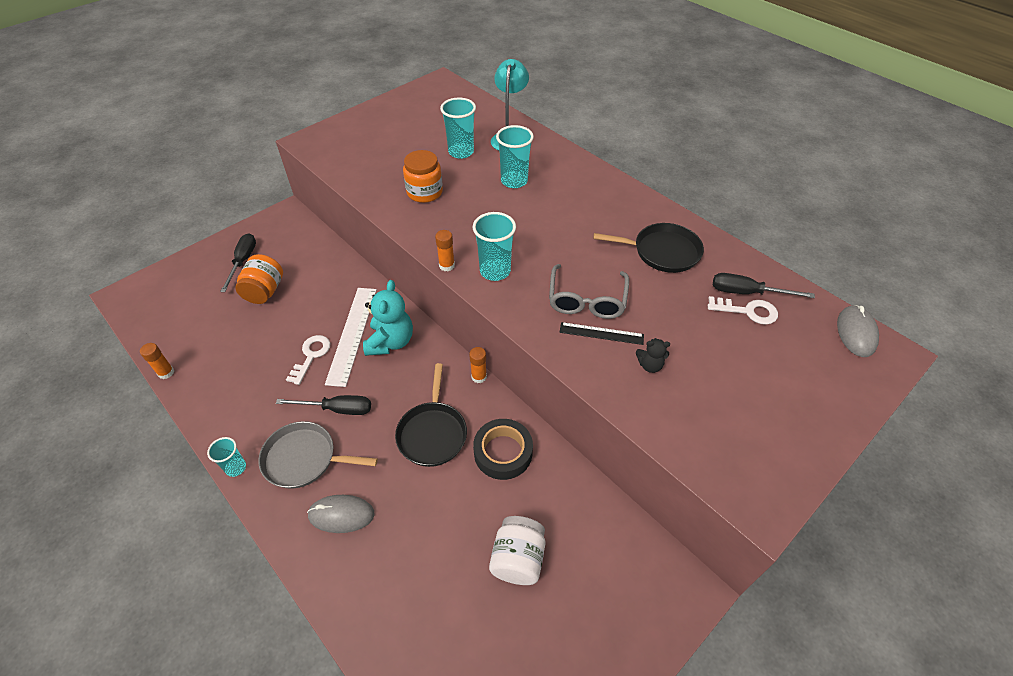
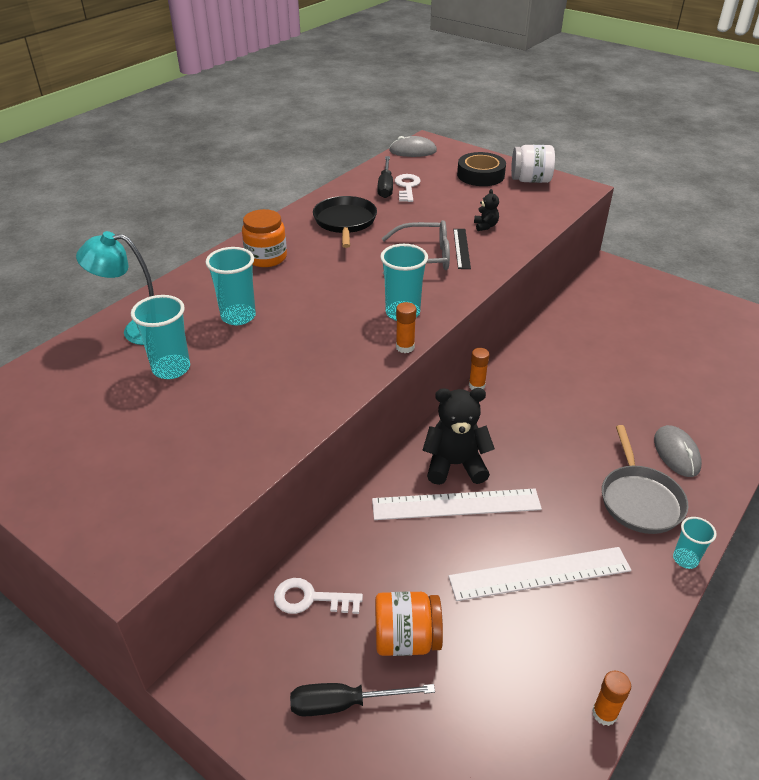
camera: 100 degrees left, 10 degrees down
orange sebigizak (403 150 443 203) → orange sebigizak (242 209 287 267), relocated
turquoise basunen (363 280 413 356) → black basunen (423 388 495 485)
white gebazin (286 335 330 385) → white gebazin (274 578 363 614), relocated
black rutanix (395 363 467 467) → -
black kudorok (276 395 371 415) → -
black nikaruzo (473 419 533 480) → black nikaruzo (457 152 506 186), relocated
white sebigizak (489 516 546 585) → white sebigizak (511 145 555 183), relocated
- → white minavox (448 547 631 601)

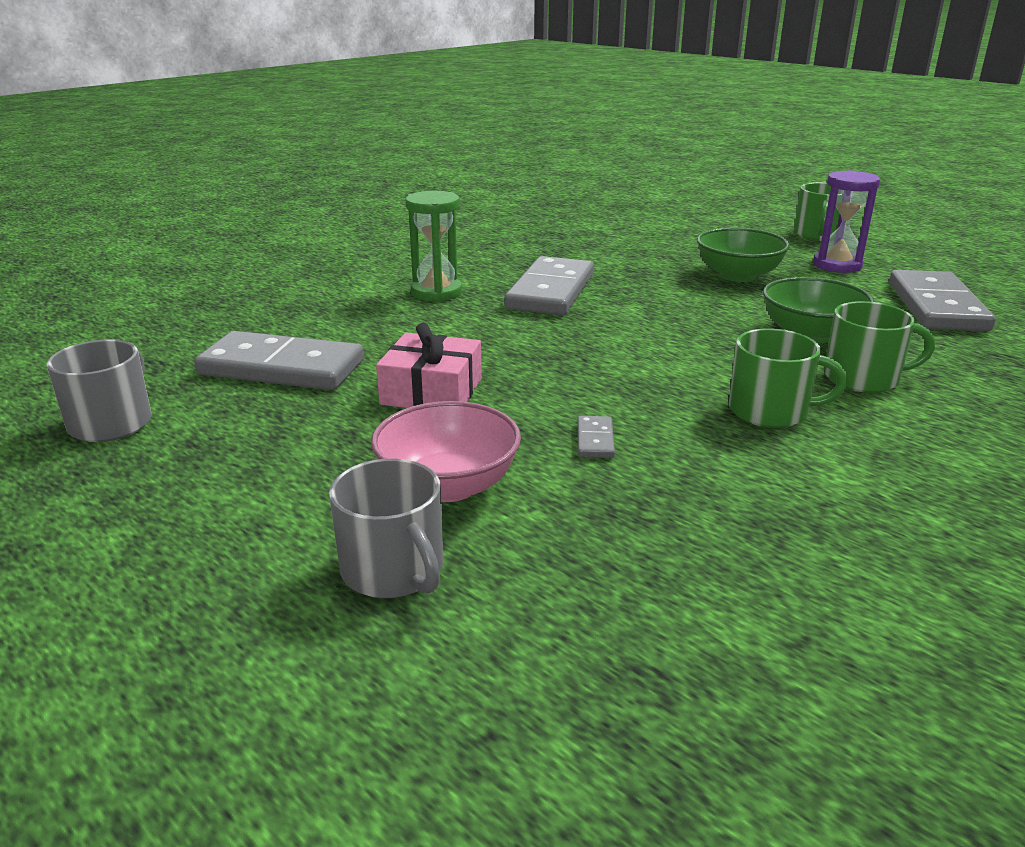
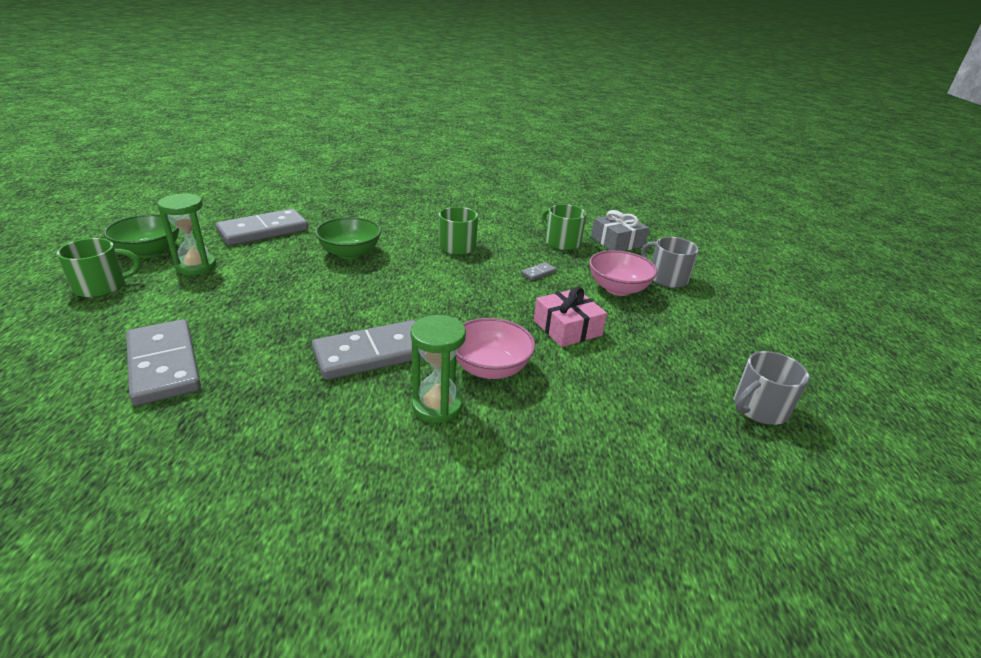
camera: 135 degrees left, 5 degrees up
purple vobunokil (813 170 880 273) → green vobunokil (157 193 216 275)
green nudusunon (697 228 790 282) → green nudusunon (103 214 179 258), relocated
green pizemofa (824 301 935 393) → green pizemofa (542 204 587 250), relocated
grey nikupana (194 331 364 390) → grey nikupana (126 319 201 406), relocated
grey pizemofa (329 459 443 598) → grey pizemofa (641 237 699 288), 60 degrees counterclockwise
- → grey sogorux (591 210 649 251)
- → pink nudusunon (456 318 535 379)

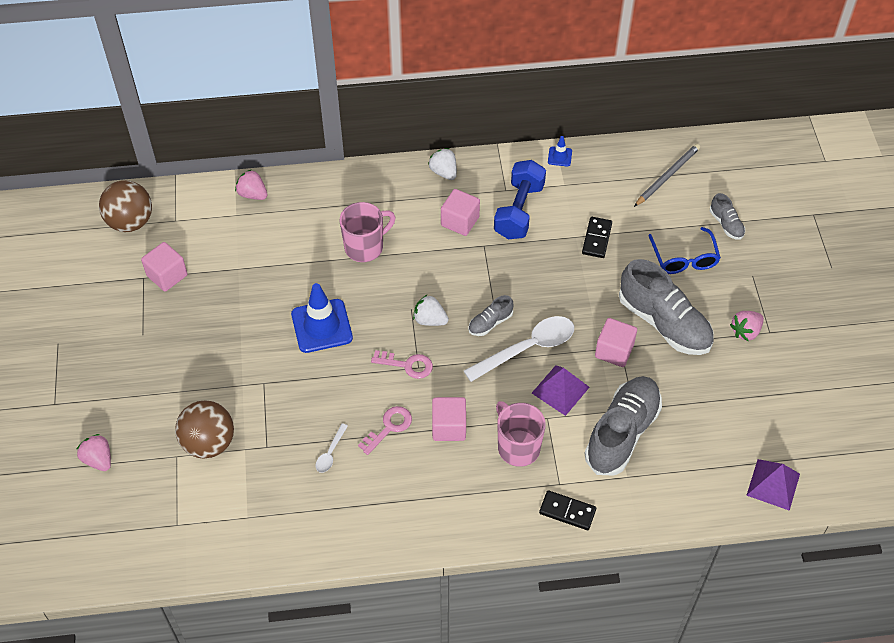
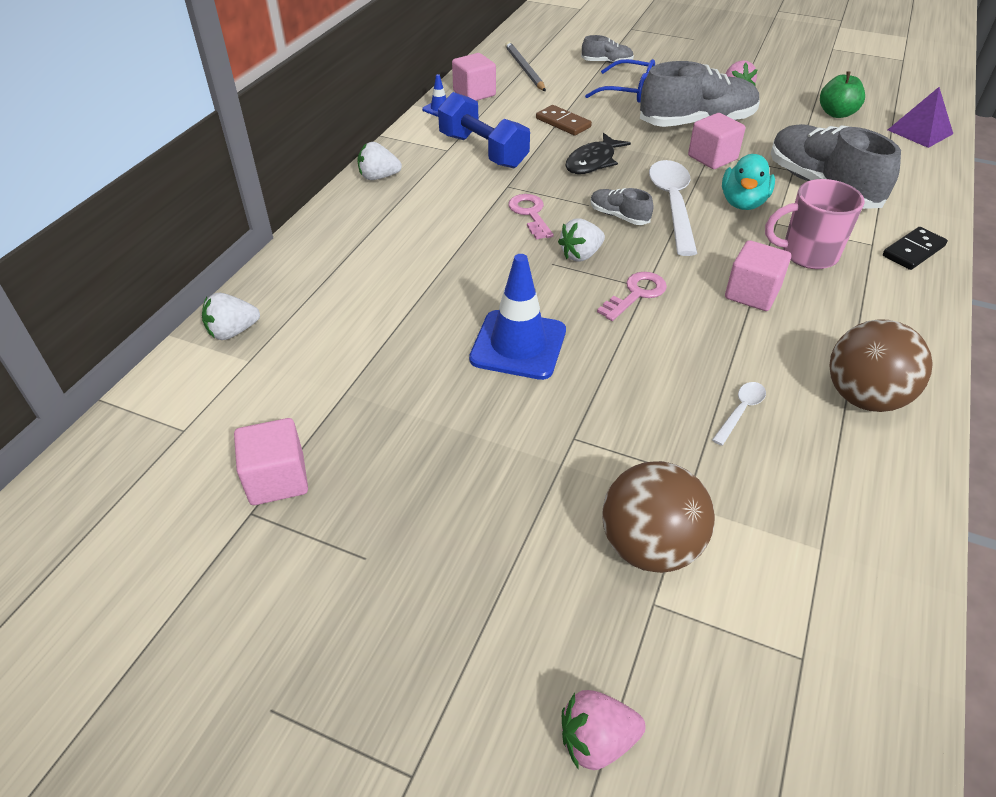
camera: 60 degrees left, 10 degrees down
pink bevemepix (235 169 267 200) → white bevemepix (202 293 260 340)
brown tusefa (99 180 152 232) → brown tusefa (830 319 933 412), relocated
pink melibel (441 189 480 236) → pink melibel (452 53 496 101), relocated
pink pizemofa (340 202 396 262) → -
black nikupana (582 217 612 258) → brown nikupana (536 105 592 136)
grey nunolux (468 295 513 336) → grey nunolux (590 188 653 225), 135 degrees clockwise
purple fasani (532 365 590 416) → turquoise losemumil (722 154 775 210)
pink gebazin (358 406 412 455) → pink gebazin (508 194 554 240), relocated
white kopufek (316 423 348 473) → white kopufek (712 382 766 446), 105 degrees counterclockwise
- → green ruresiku (820 71 865 118)
- → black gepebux (565 133 631 174)

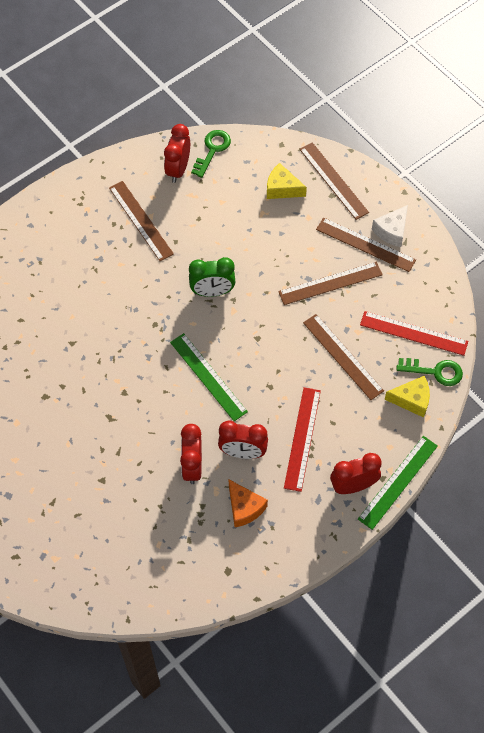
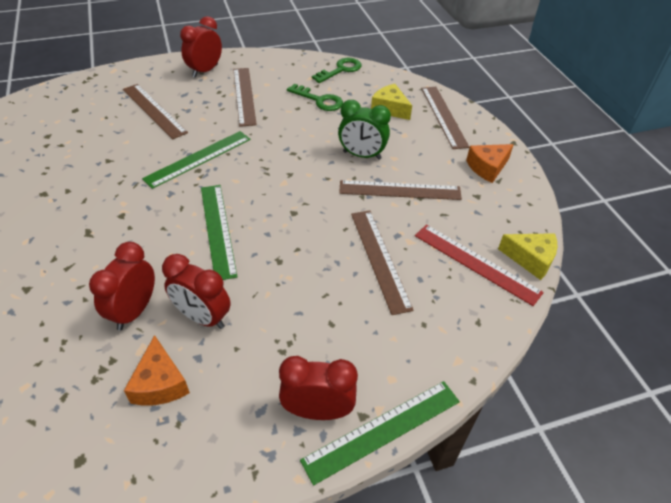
camera: 20 degrees right, 15 degrees down
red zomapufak (164 124 190 183) → red zomapufak (180 16 222 77), relocated
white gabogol (372 205 408 247) → orange gabogol (466 144 514 183)
brown minavox (316 217 416 272) → brown minavox (123 84 188 139), relocated
green zomapufak (189 257 235 297) → green zomapufak (338 100 391 160), relocated
green gebazin (396 358 463 386) → green gebazin (287 84 343 111), relocated
yellow gabogol (384 376 430 418) → yellow gabogol (498 233 558 280), relocated
red minavox (284 387 321 492) → -
- → green minavox (142 131 251 189)

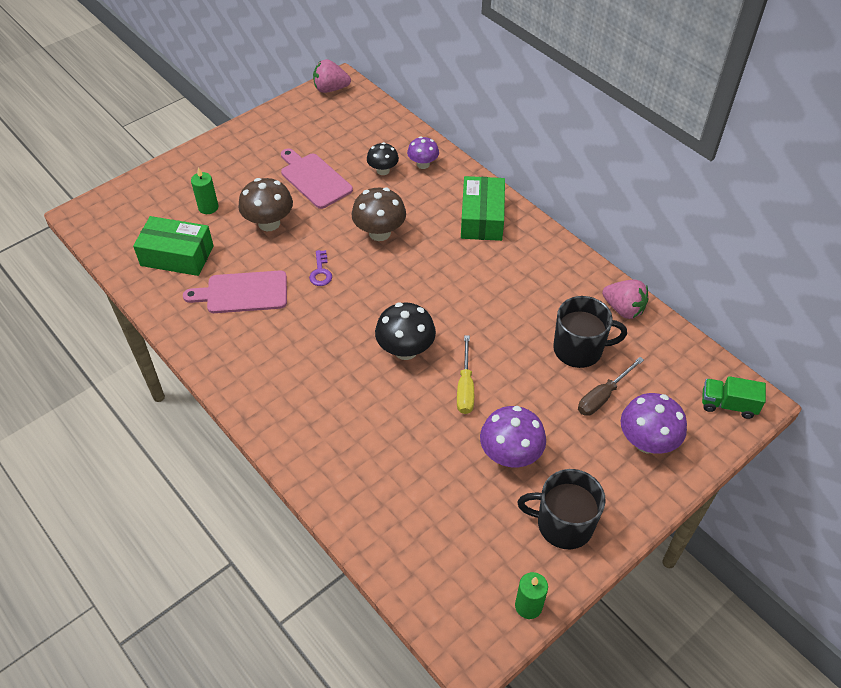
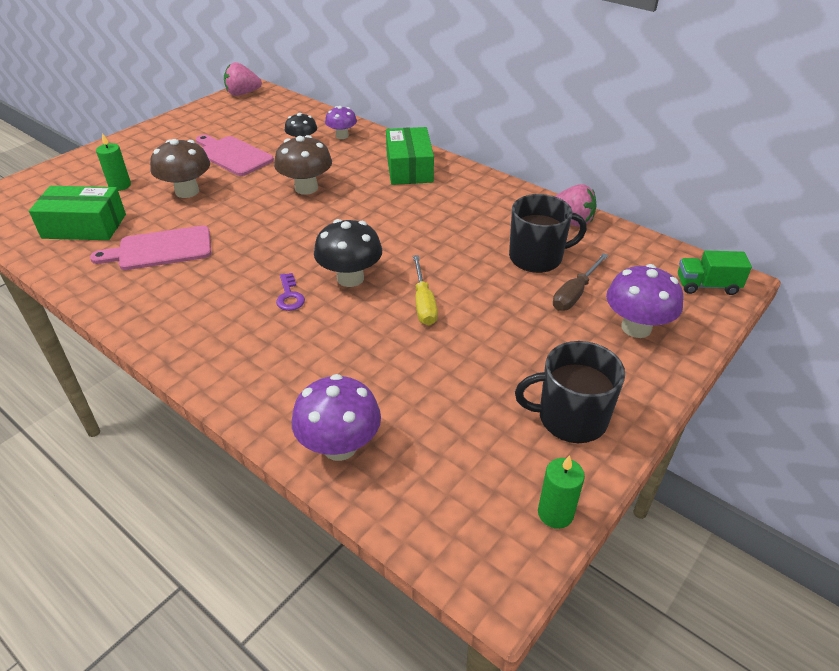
camera: 10 degrees left, 10 degrees down
purple gebazin (309 250 332 286) → purple gebazin (276 273 305 311), relocated
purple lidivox (480 406 546 467) → purple lidivox (292 374 381 461), relocated

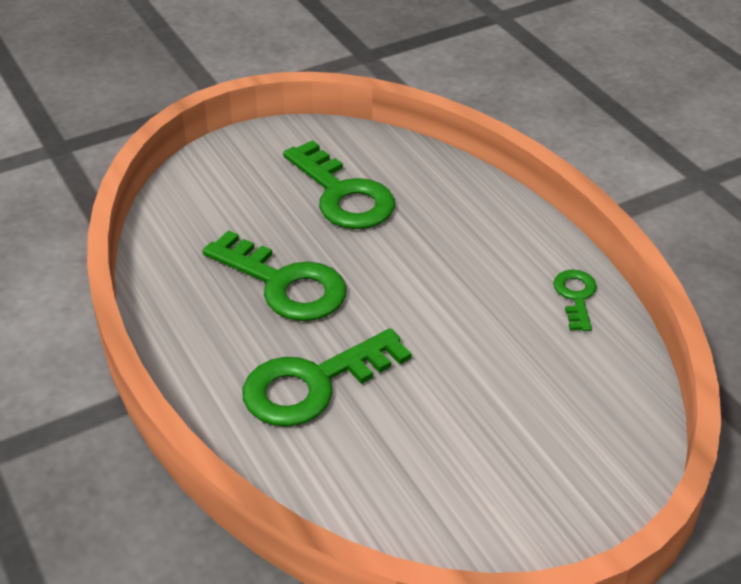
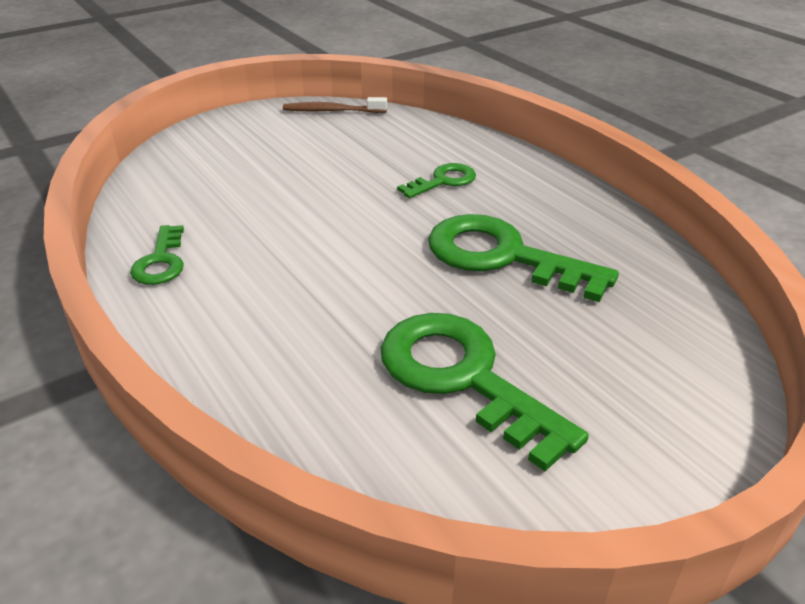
camera: 175 degrees right, 5 degrees down
green gebazin (242 328 411 427) → green gebazin (397 163 476 198), x0.52
- → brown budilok (283 97 387 113)

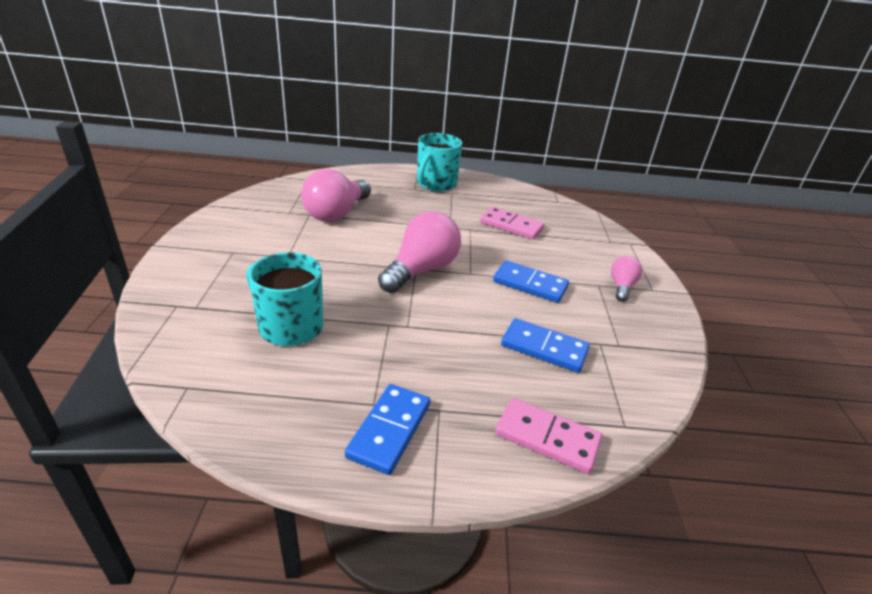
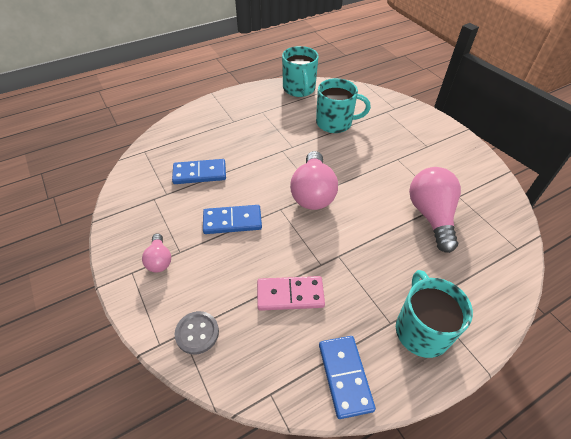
camera: 150 degrees right, 15 degrees up
blue nikupana (345 384 430 475) → blue nikupana (319 336 376 419), relocated
pink nikupana (495 398 602 474) → -
- → turquoise pizemofa (282 46 319 97)
- → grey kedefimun (175 311 219 355)

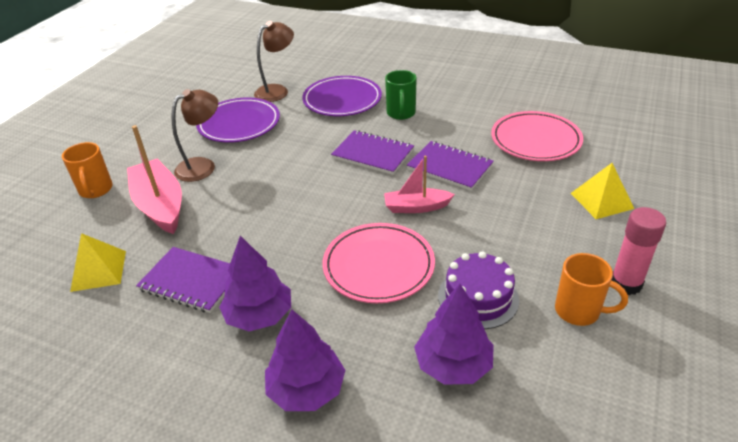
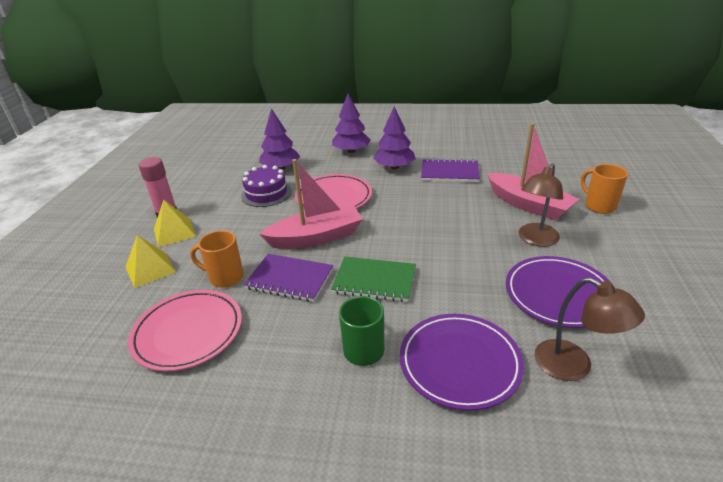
camera: 165 degrees right, 5 degrees down
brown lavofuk (254 21 294 102) → brown lavofuk (534 277 645 381), 75 degrees counterclockwise
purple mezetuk (331 130 414 175) → green mezetuk (331 257 416 302)
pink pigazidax (384 156 455 213) → pink pigazidax (259 159 363 249), x1.66
yellow fasani (70 233 126 292) → yellow fasani (154 200 196 247), relocated
orange pizemofa (555 253 628 326) → orange pizemofa (190 230 244 287), relocated

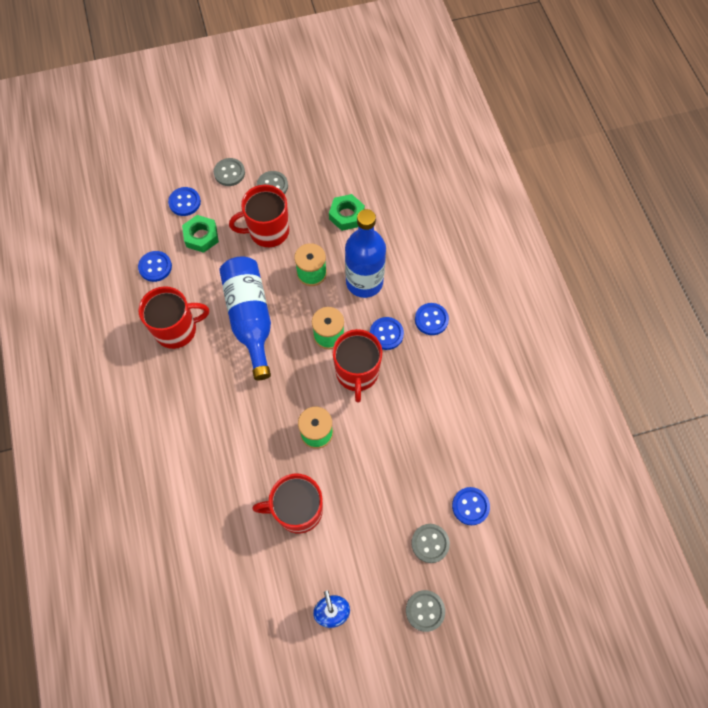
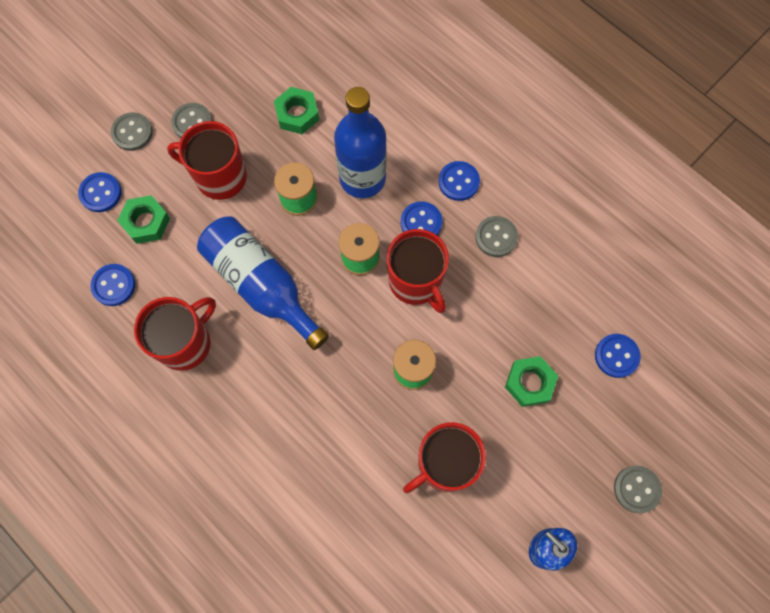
camera: 30 degrees left, 5 degrees up
red pizemofa (229 185 289 247) → red pizemofa (167 121 247 200), 60 degrees clockwise
grey kedefimun (411 524 450 563) → grey kedefimun (475 216 518 257), relocated
- → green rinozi (505 356 558 407)

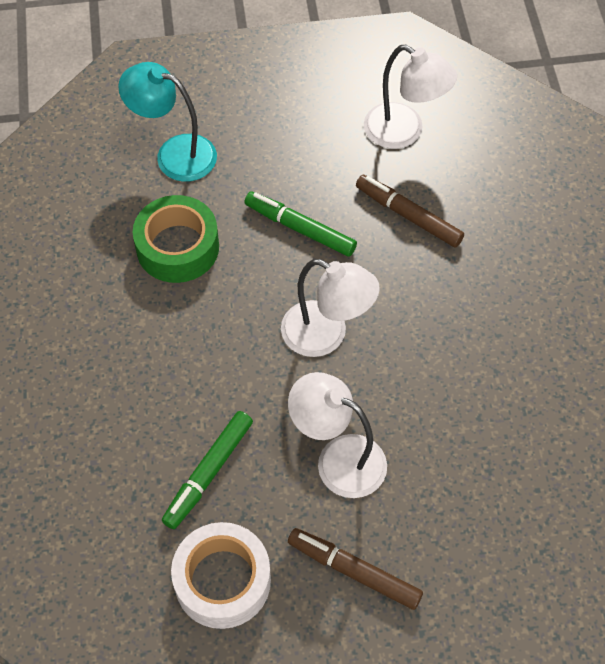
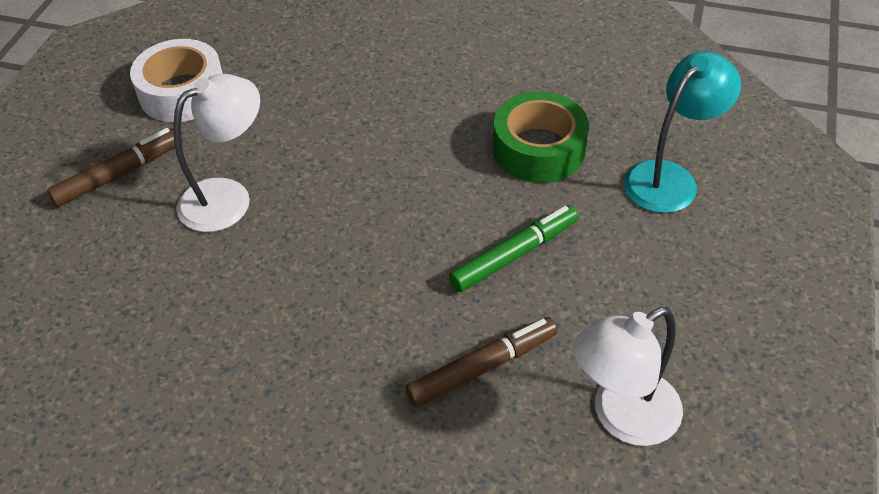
camera: 115 degrees right, 10 degrees down
white lavofuk (281 259 380 357) → -
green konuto (162 411 253 529) → -

